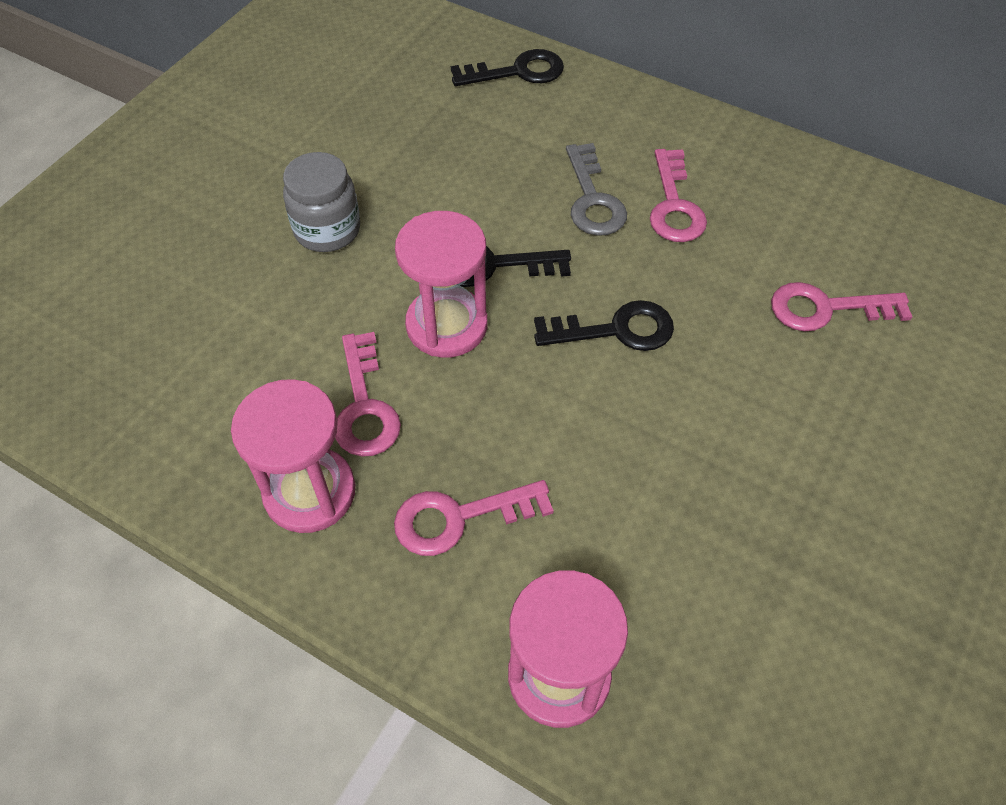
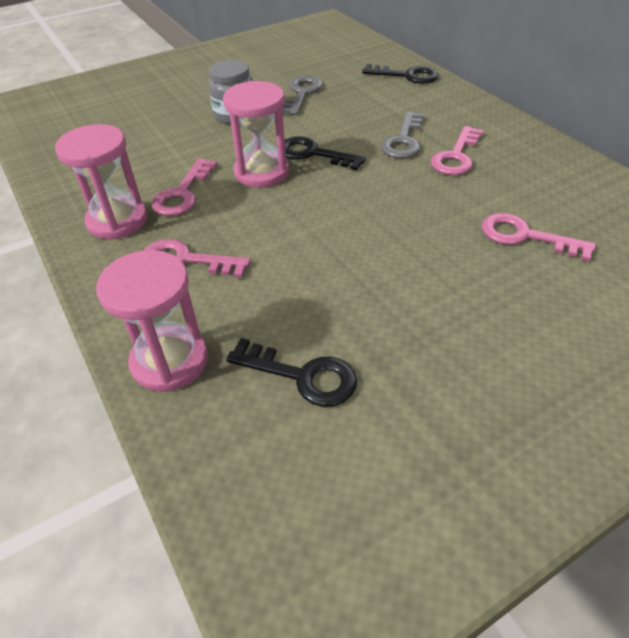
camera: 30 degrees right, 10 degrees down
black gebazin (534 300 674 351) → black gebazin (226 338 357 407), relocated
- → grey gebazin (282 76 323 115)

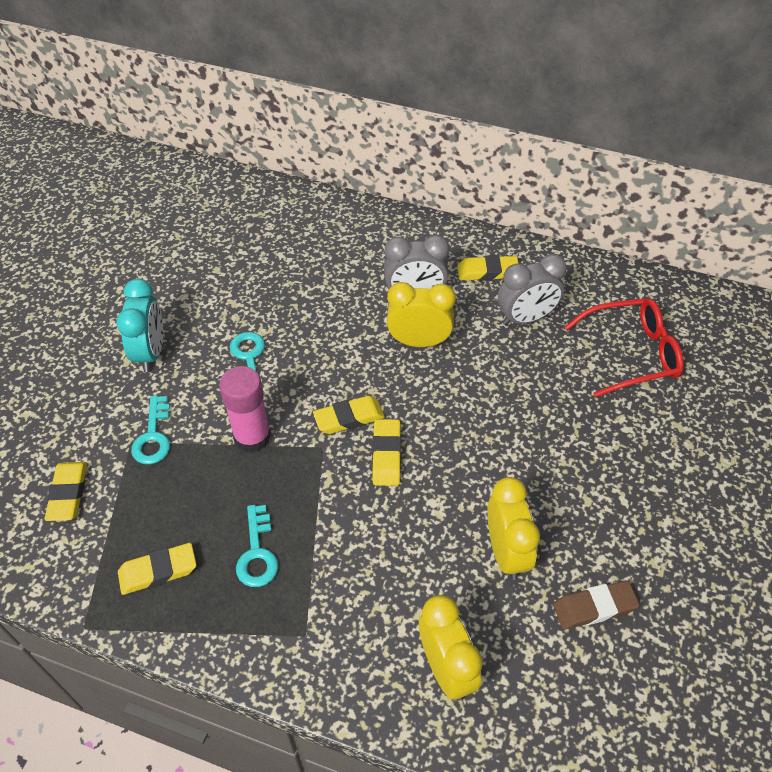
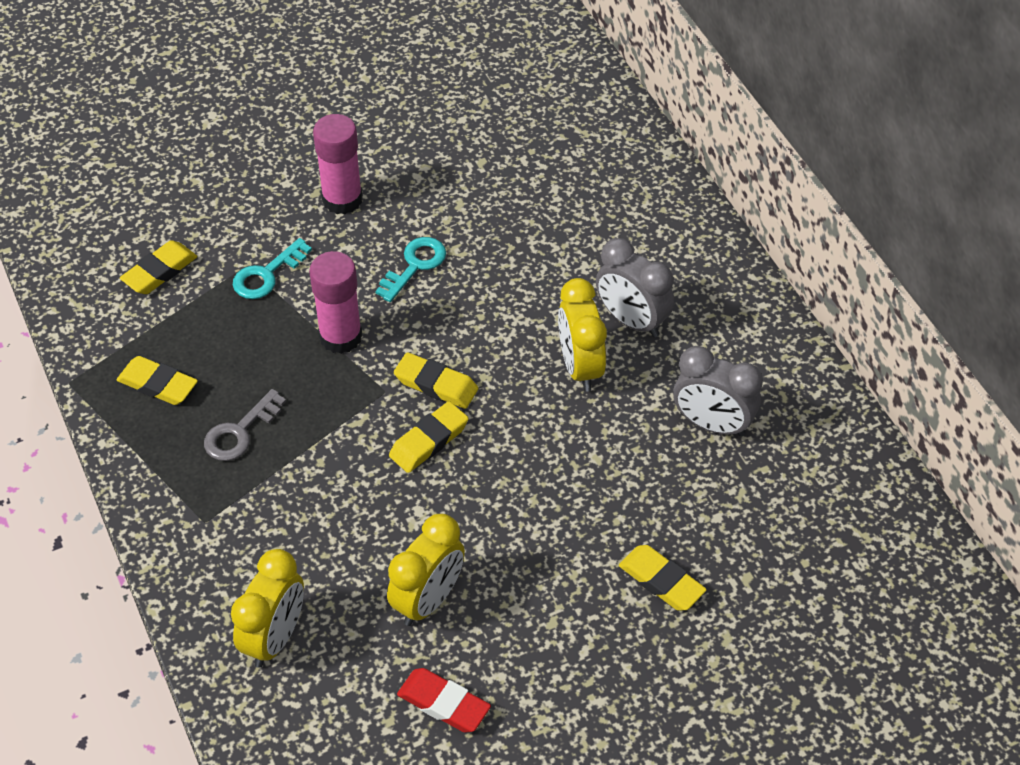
camera: 45 degrees right, 0 degrees up
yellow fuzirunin (457 255 518 281) → yellow fuzirunin (619 545 706 610), relocated
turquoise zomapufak (116 279 163 372) → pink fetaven (313 114 363 214)
yellow zomapufak (387 282 456 347) → yellow zomapufak (558 278 607 392), 150 degrees counterclockwise
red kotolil (565 298 684 397) → -
turquoise gebazin (236 505 278 587) → grey gebazin (204 389 286 461)
brown fuzirunin (553 580 640 630) → red fuzirunin (397 668 491 733)

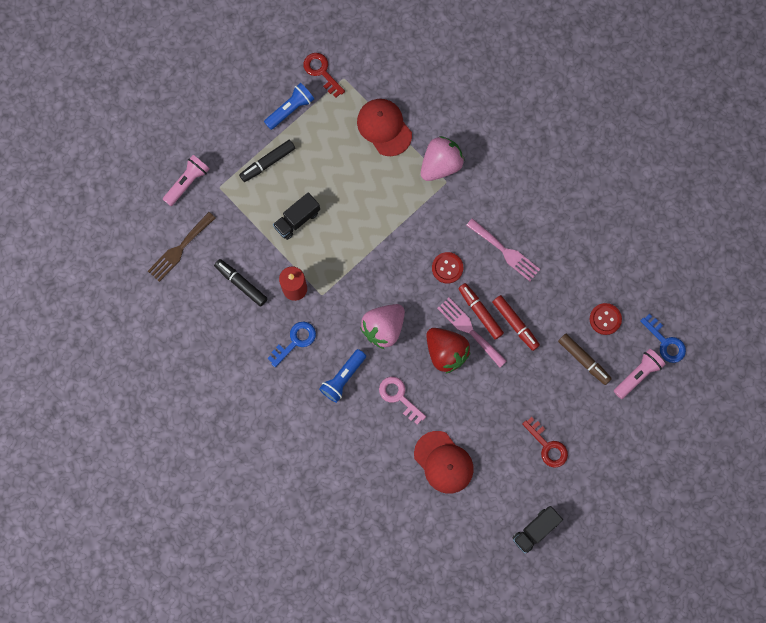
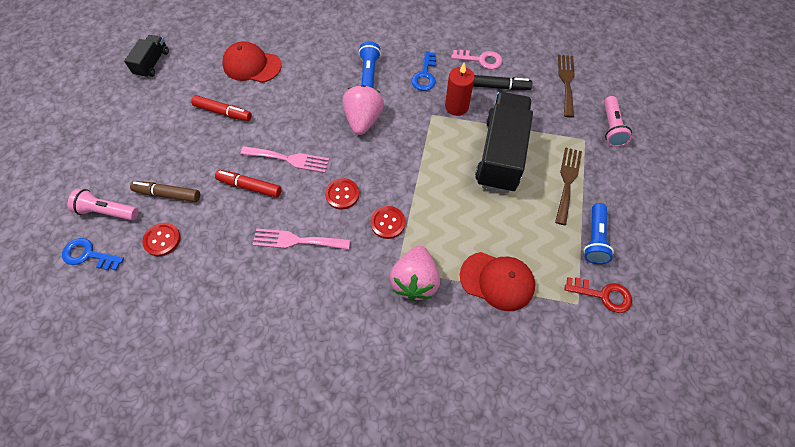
camera: 145 degrees right, 15 degrees down
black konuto (239 140 295 182) → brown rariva (555 147 582 225)
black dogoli (273 192 320 240) → black dogoli (475 92 533 193), x1.98
red konuto (458 283 504 340) → red konuto (191 95 252 121), relocated
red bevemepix (426 328 471 374) → -
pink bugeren (614 349 665 399) → pink bugeren (68 189 139 220), 90 degrees clockwise
pink gebazin (379 377 426 424) → pink gebazin (451 50 503 69), relocated
red gebazin (522 417 568 468) → -
- → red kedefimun (371 206 405 239)

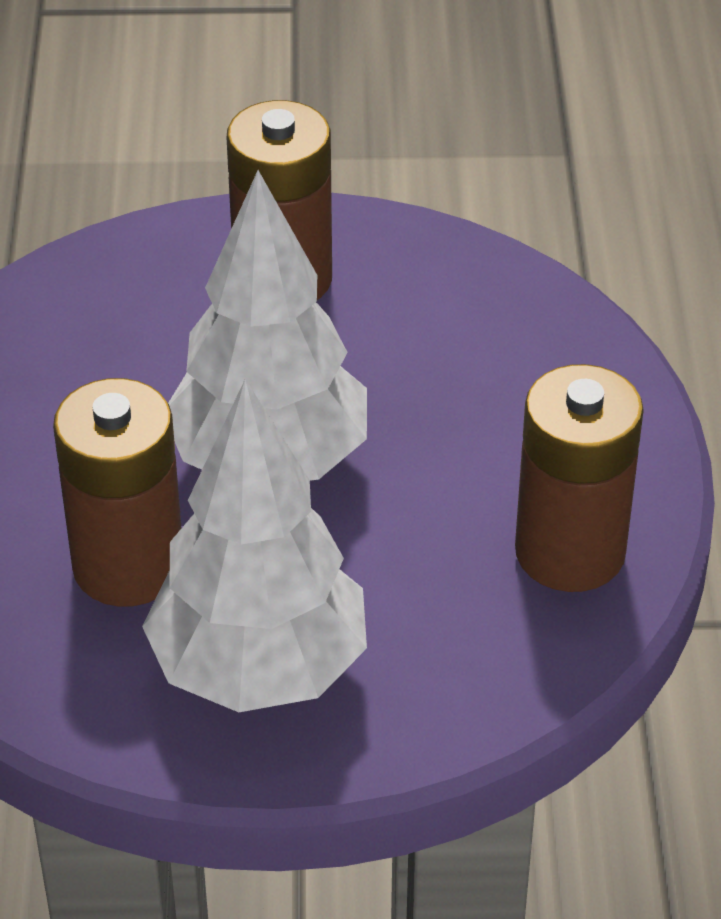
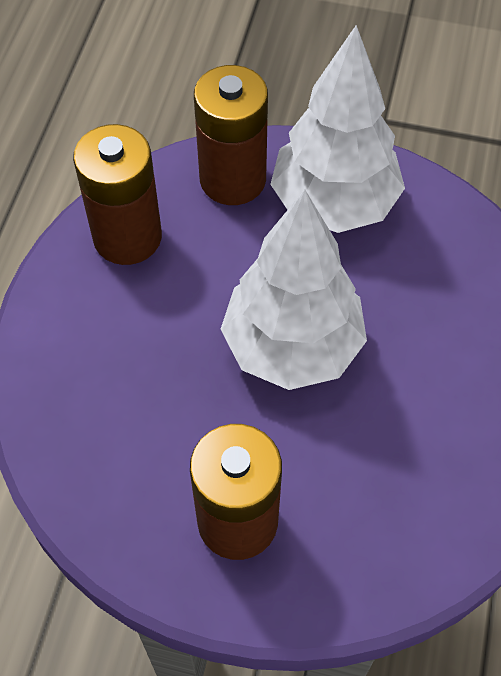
camera: 165 degrees left, 15 degrees up
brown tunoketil (53 378 181 607) → brown tunoketil (194 65 268 205), relocated

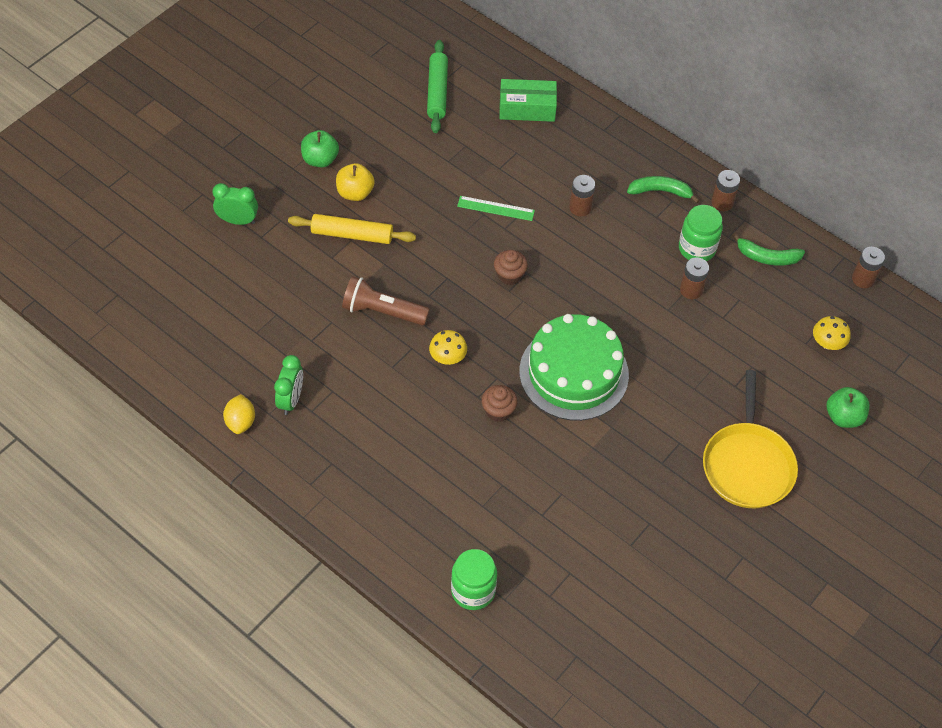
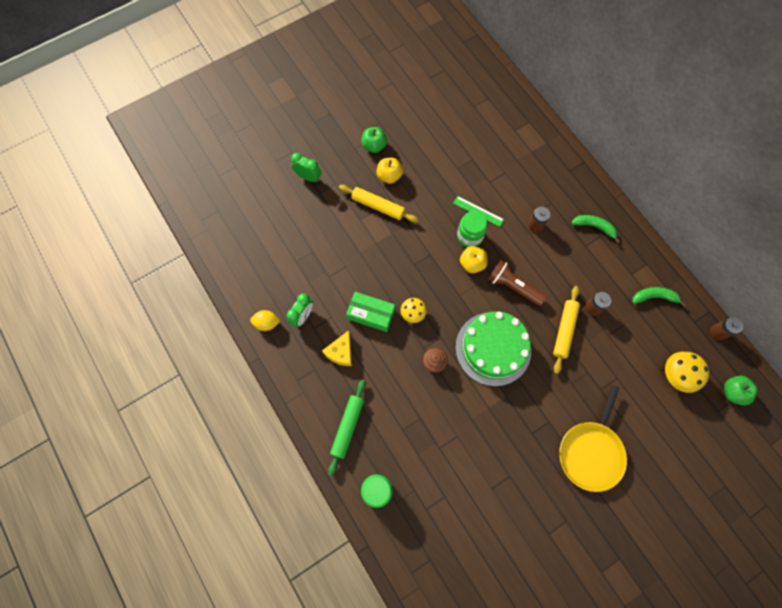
camera: 20 degrees right, 15 degrees up
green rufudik (427 40 448 133) → green rufudik (328 379 366 476), relocated
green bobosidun (499 79 557 122) → green bobosidun (346 292 395 332), relocated
brown tunoketil (711 170 740 211) → -
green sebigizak (679 205 723 261) → green sebigizak (457 211 487 247), relocated
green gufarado (732 233 805 266) → green gufarado (632 287 686 307), 150 degrees clockwise
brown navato (494 250 528 285) → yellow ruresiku (460 246 488 273)
brown bugeren (342 276 430 325) → brown bugeren (488 260 546 306), relocated
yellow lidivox (813 316 851 350) → yellow lidivox (665 352 709 393), x1.52
green ruresiku (827 387 870 428) → green ruresiku (724 376 758 406), relocated
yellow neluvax (223 394 255 434) → yellow neluvax (250 310 280 331), 75 degrees clockwise
- → yellow rufudik (553 286 580 374)
- → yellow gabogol (322 330 352 366)

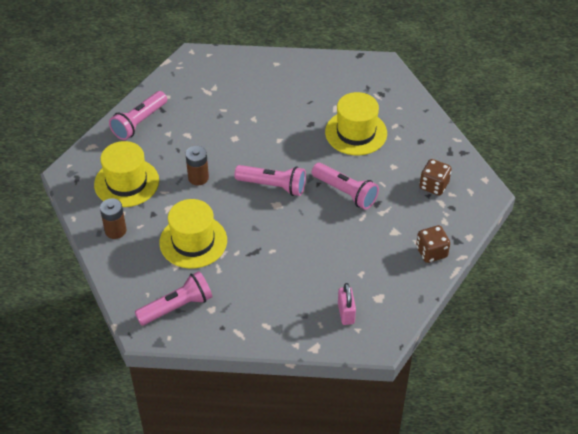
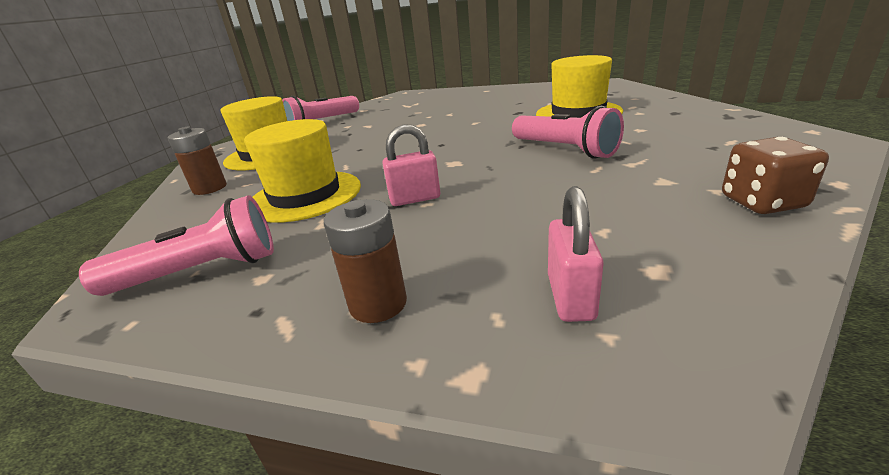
camera: 15 degrees right, 20 degrees down
brown tunoketil (186 146 209 186) → brown tunoketil (324 199 407 323), relocated
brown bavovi (419 159 452 196) → -
pink bugeren (234 165 306 196) → -
- → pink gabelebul (382 124 440 206)

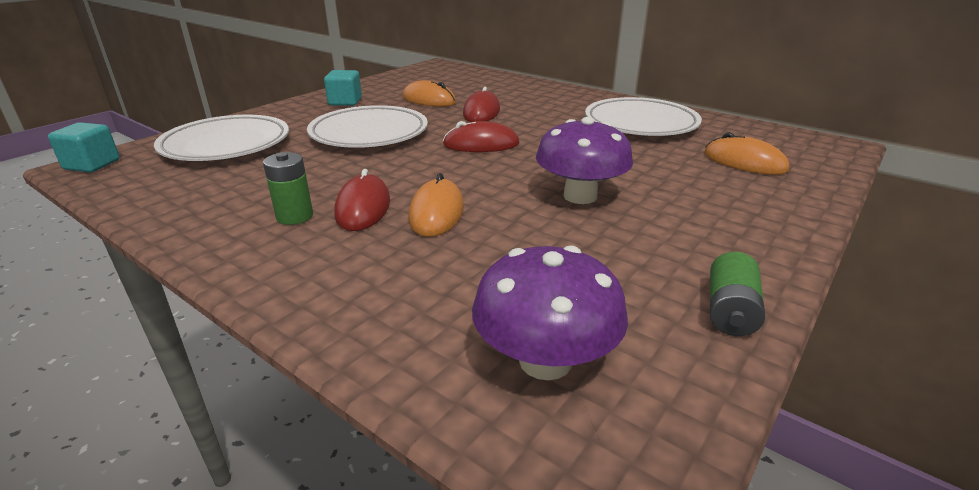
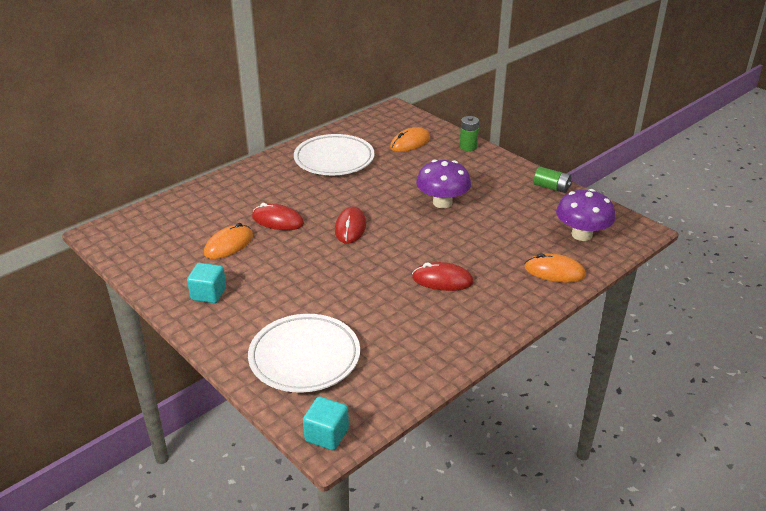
camera: 80 degrees left, 5 degrees up
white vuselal (307 105 428 148) → -
green tunoketil (263 152 313 225) → green tunoketil (460 116 479 151), relocated
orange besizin (408 173 464 237) → orange besizin (524 253 586 283), relocated

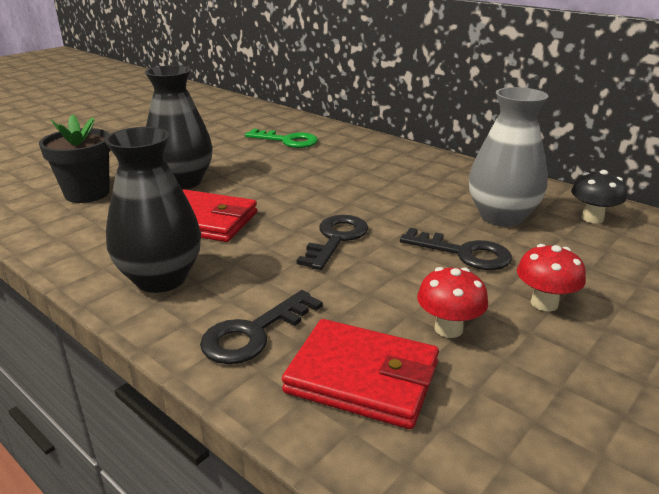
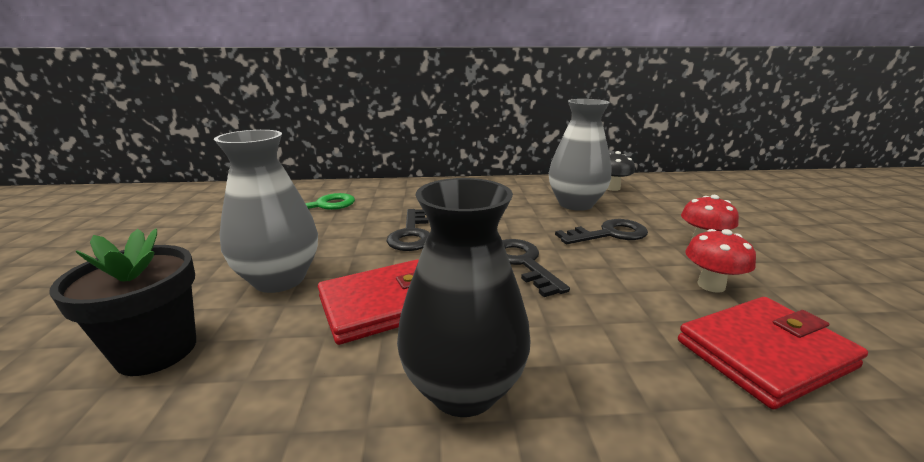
camera: 45 degrees left, 5 degrees down
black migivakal (145 65 213 189) → grey migivakal (214 130 318 293)
black gebazin (200 290 323 364) → black gebazin (386 209 430 251), relocated

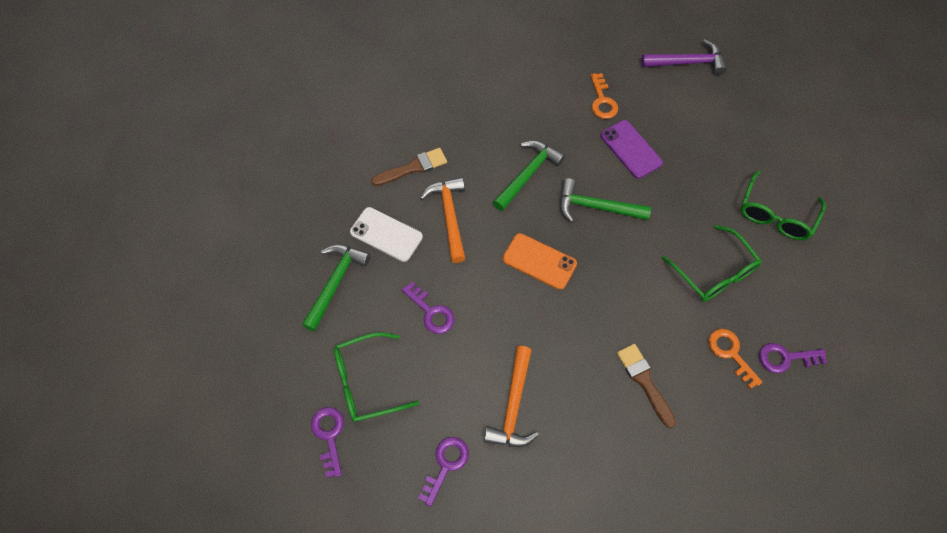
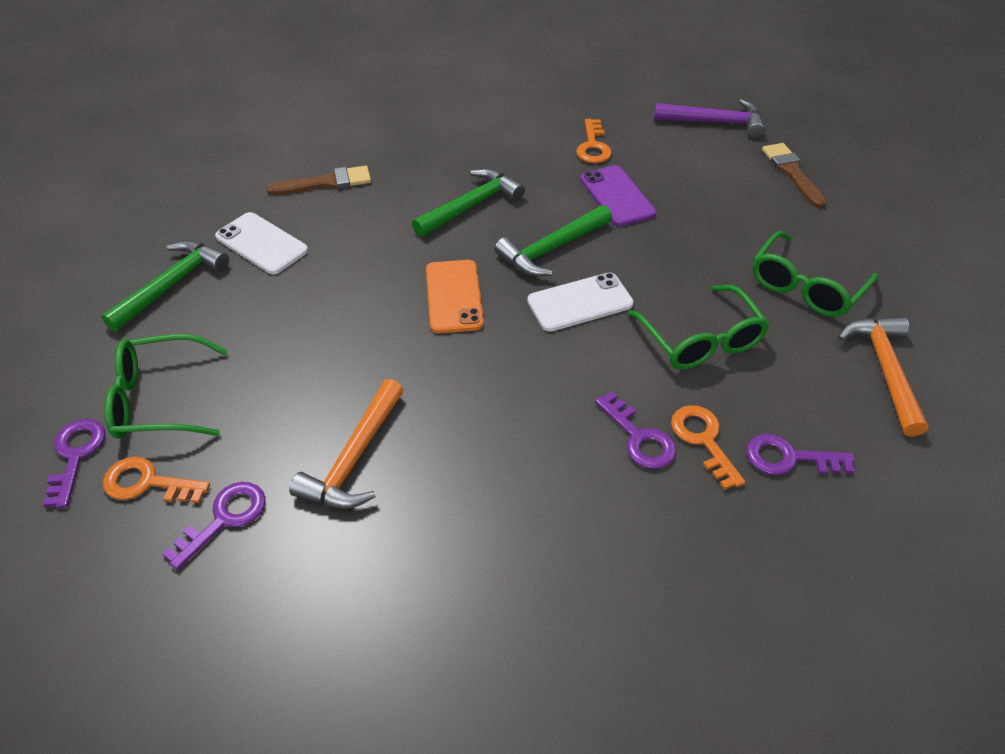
camera: 10 degrees right, 15 degrees down
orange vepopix (420 177 466 263) → orange vepopix (838 317 928 436), relocated
green vepopix (560 178 651 223) → green vepopix (494 205 612 276), 60 degrees counterclockwise
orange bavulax (502 233 577 290) → orange bavulax (426 260 484 333), 45 degrees clockwise
purple gebazin (402 282 455 334) → purple gebazin (595 391 676 469), relocated
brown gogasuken (617 344 676 428) → brown gogasuken (762 143 826 208), relocated
- → white bavulax (527 273 634 332)
- → orange gebazin (103 456 210 503)

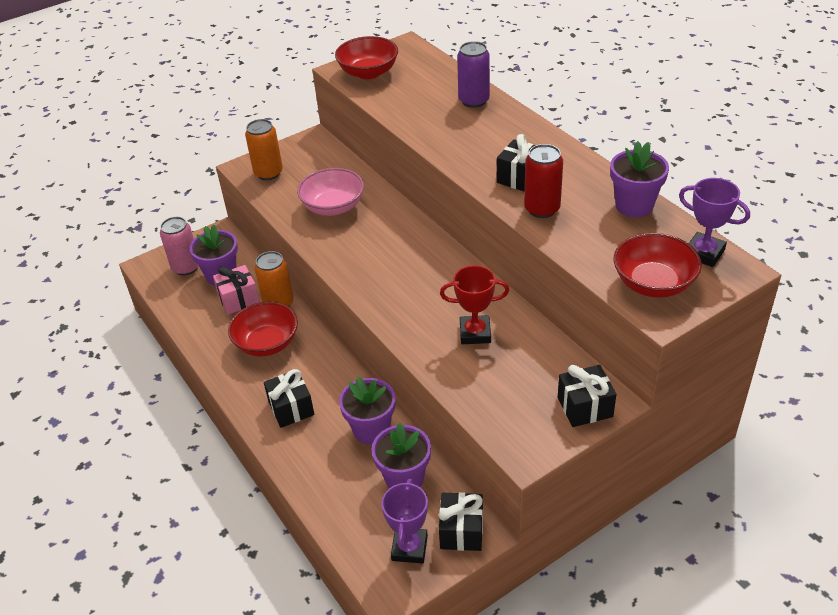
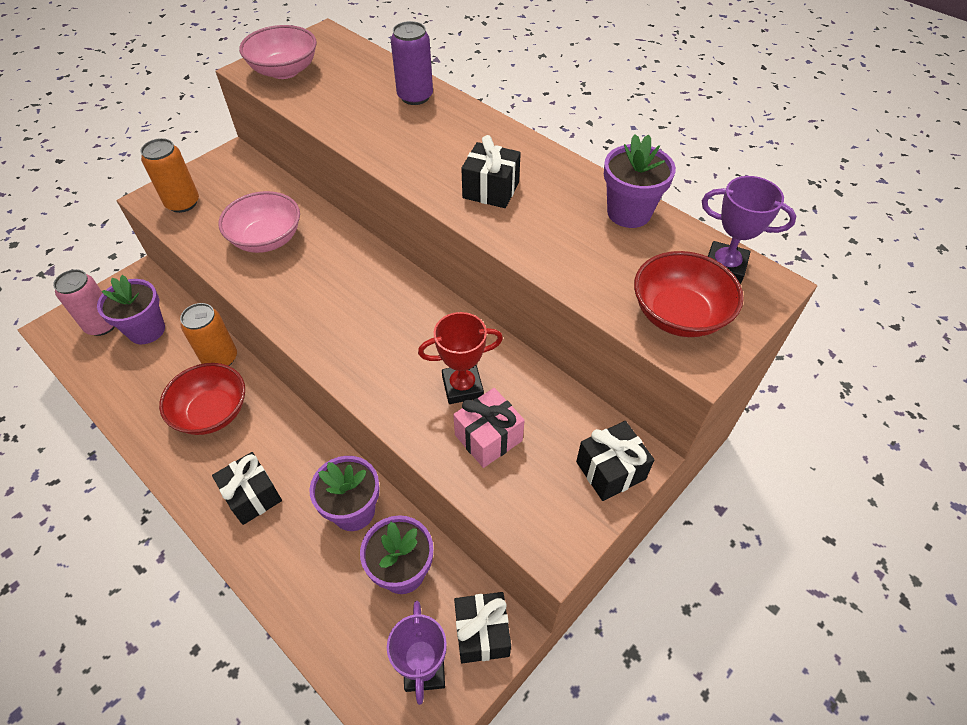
camera: 15 degrees left, 10 degrees up
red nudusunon (335 36 398 79) → pink nudusunon (239 25 317 79)
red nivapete (524 144 563 218) → -
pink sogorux (213 265 260 314) → pink sogorux (453 388 525 468), relocated

